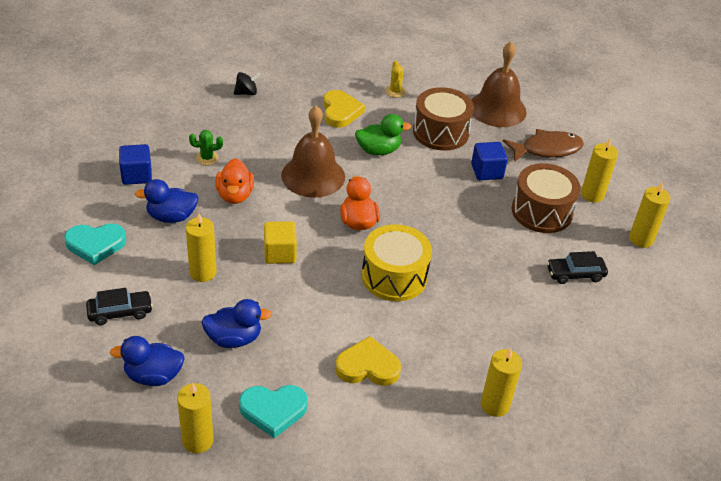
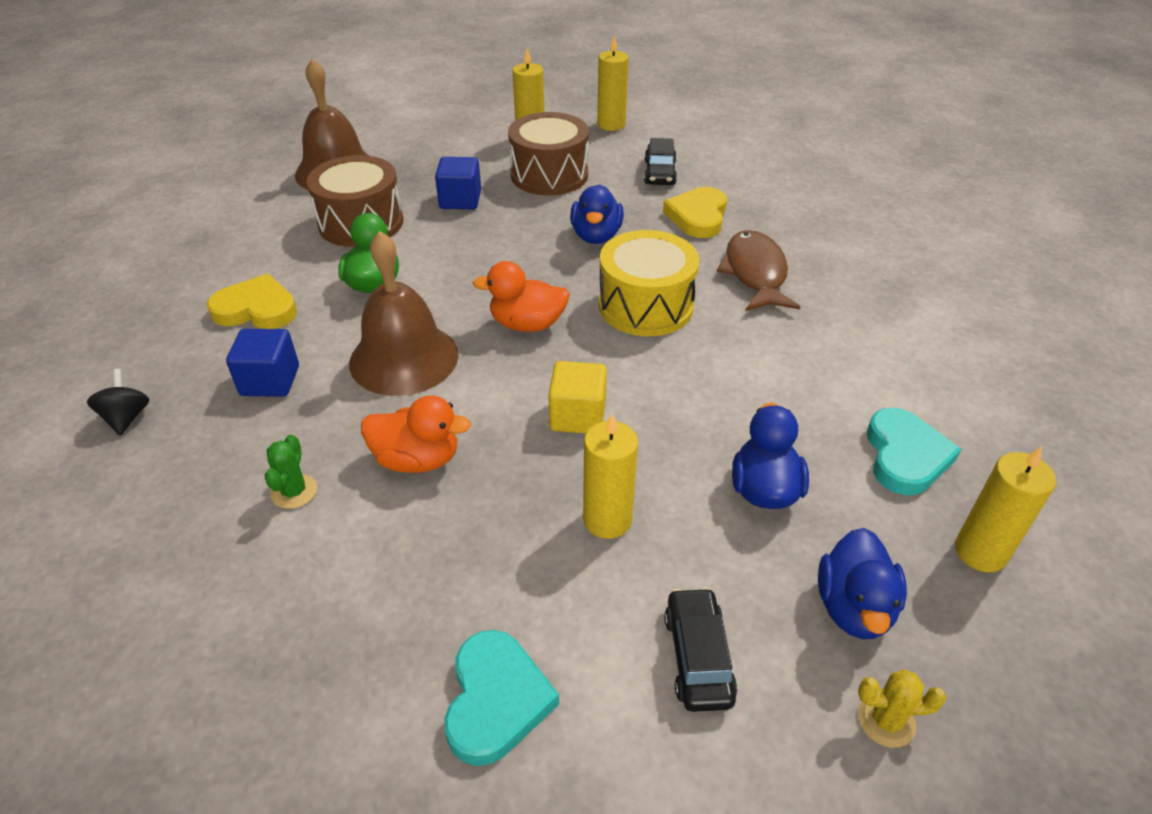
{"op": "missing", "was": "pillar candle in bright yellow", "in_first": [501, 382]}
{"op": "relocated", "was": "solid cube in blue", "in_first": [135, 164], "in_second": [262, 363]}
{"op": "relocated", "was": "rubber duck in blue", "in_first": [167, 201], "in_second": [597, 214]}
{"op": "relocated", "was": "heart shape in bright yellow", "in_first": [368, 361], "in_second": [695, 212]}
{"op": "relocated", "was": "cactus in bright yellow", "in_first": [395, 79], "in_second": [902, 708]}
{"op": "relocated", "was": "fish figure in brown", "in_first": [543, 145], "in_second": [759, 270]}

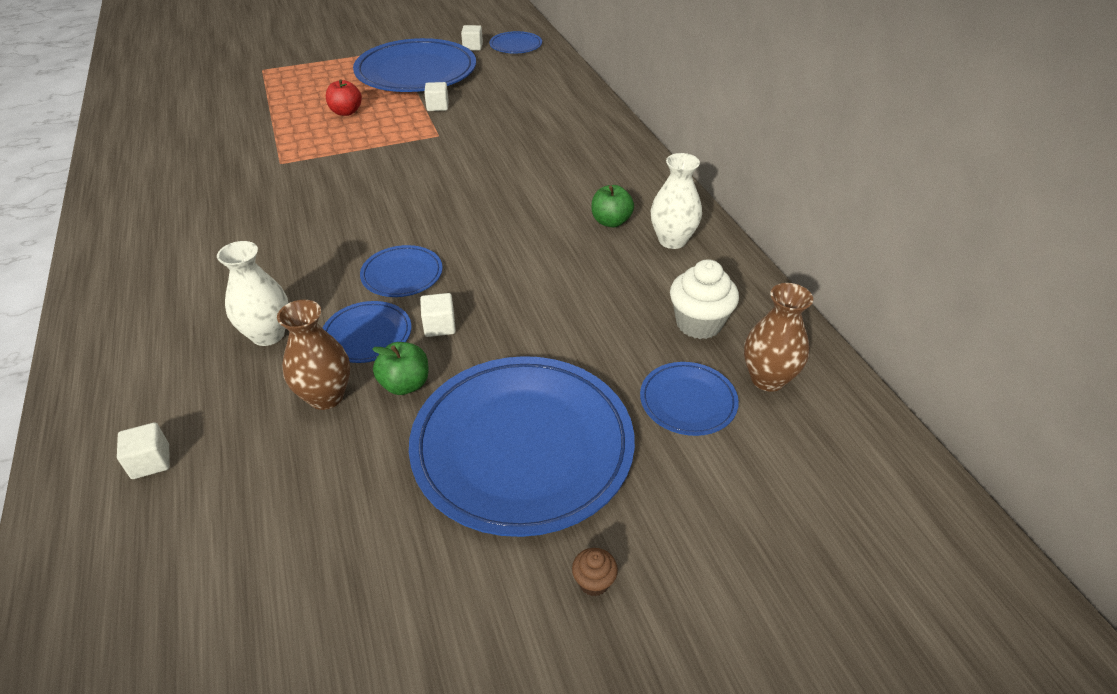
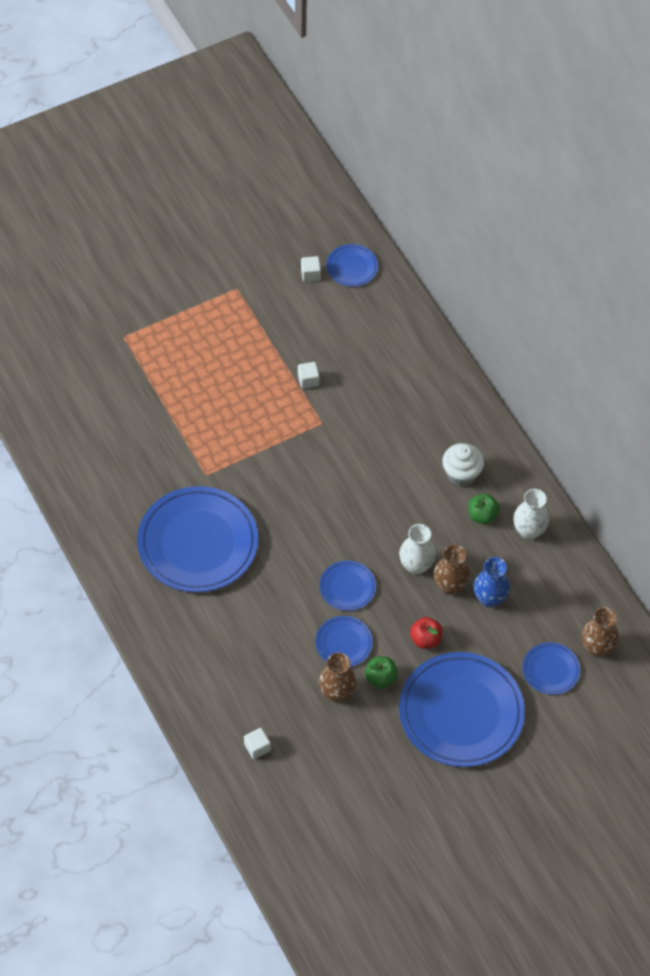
{"op": "missing", "was": "solid cube in snow-white", "in_first": [438, 315]}
{"op": "missing", "was": "cupcake in brown", "in_first": [595, 572]}
{"op": "appeared", "now": "flower vase in brown", "in_second": [451, 570]}
{"op": "appeared", "now": "flower vase in blue", "in_second": [491, 582]}
{"op": "relocated", "was": "flower vase in snow-white", "in_first": [252, 293], "in_second": [417, 549]}
{"op": "relocated", "was": "toy apple in red", "in_first": [344, 97], "in_second": [426, 633]}
{"op": "relocated", "was": "flat dish in blue", "in_first": [414, 65], "in_second": [197, 539]}
{"op": "relocated", "was": "cupcake in snow-white", "in_first": [704, 299], "in_second": [463, 464]}

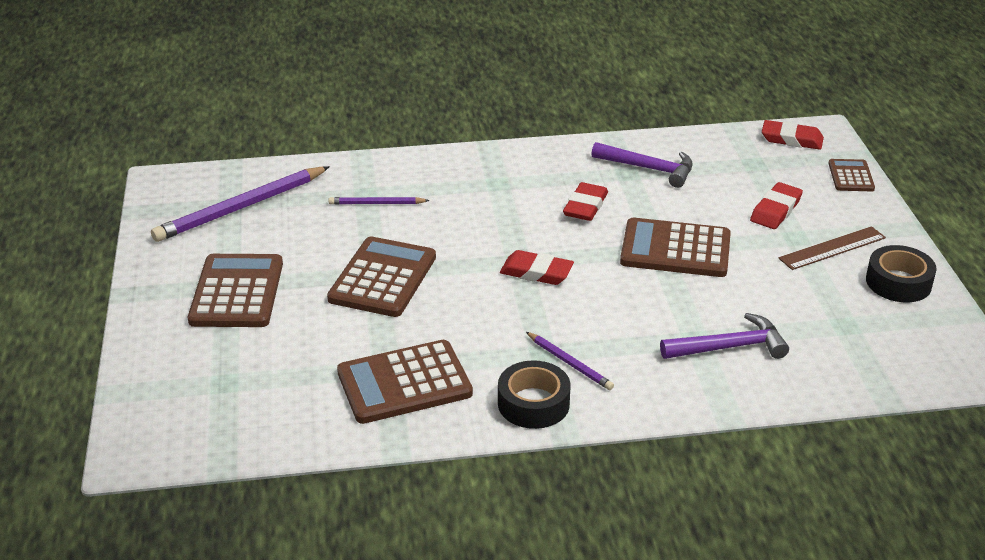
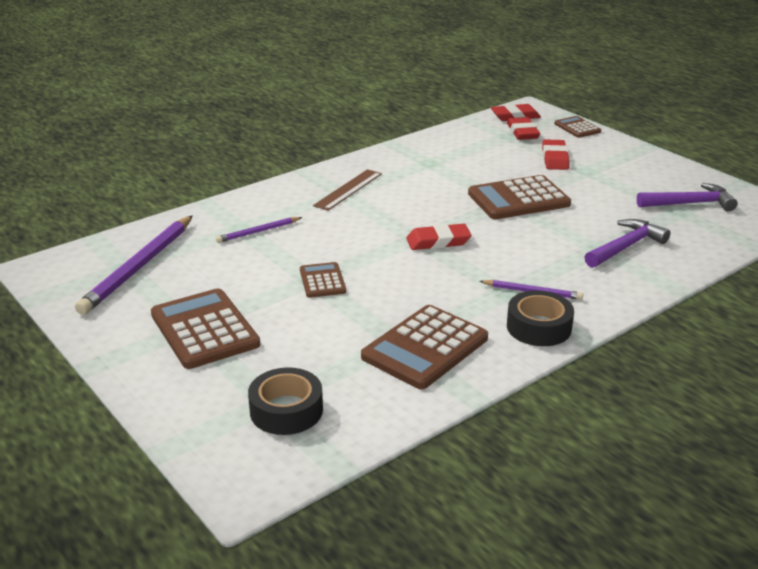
{"op": "relocated", "was": "eraser in red", "in_first": [585, 201], "in_second": [523, 128]}
{"op": "relocated", "was": "claw hammer in royal purple", "in_first": [642, 165], "in_second": [687, 197]}
{"op": "relocated", "was": "measuring stick in brown", "in_first": [832, 248], "in_second": [347, 190]}
{"op": "relocated", "was": "sticky tape in black", "in_first": [901, 273], "in_second": [285, 401]}
{"op": "size", "was": "pocket calculator in brown", "in_first": [381, 277], "in_second": [323, 280], "ratio": 0.55}

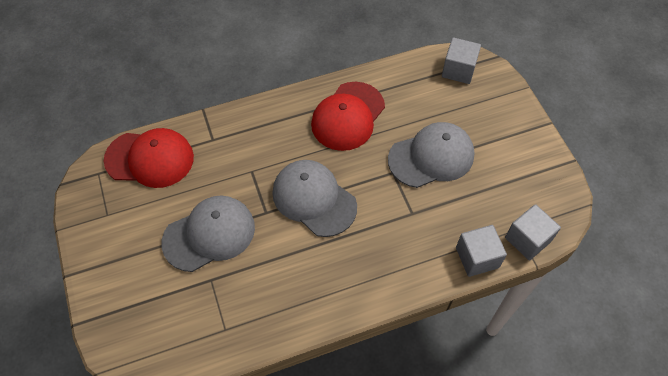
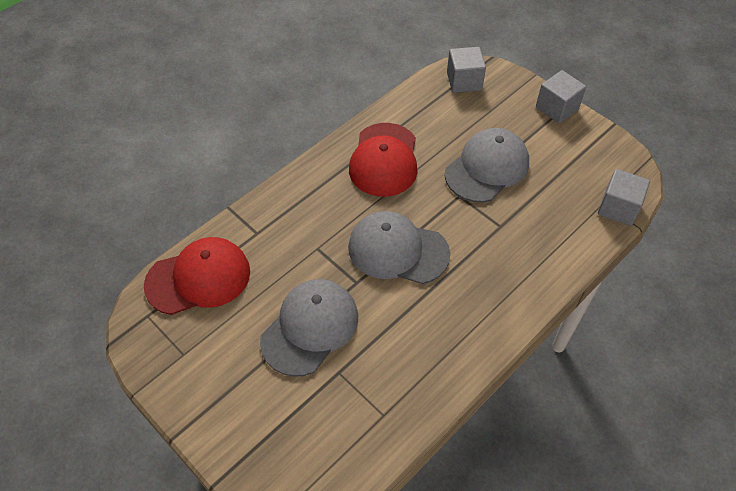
{"op": "relocated", "was": "solid cube in grey", "in_first": [481, 251], "in_second": [561, 96]}

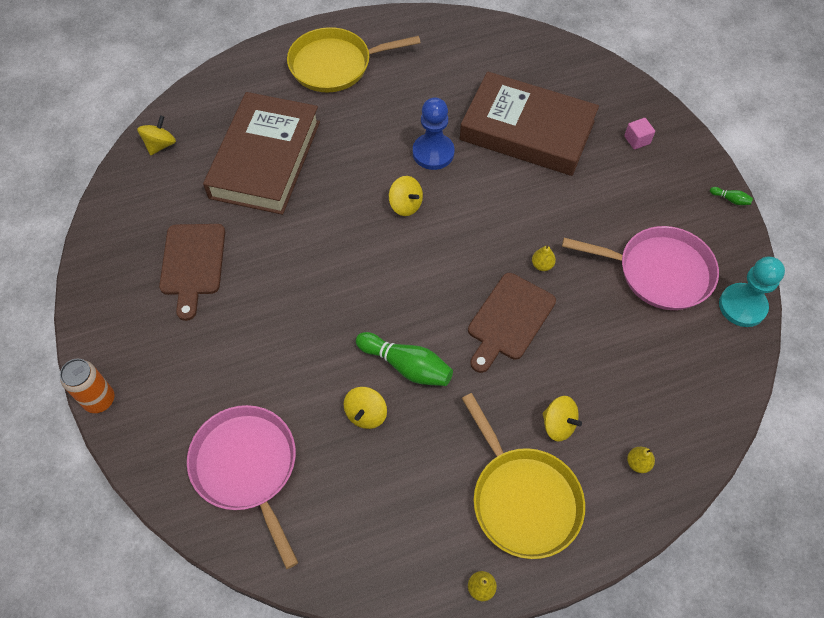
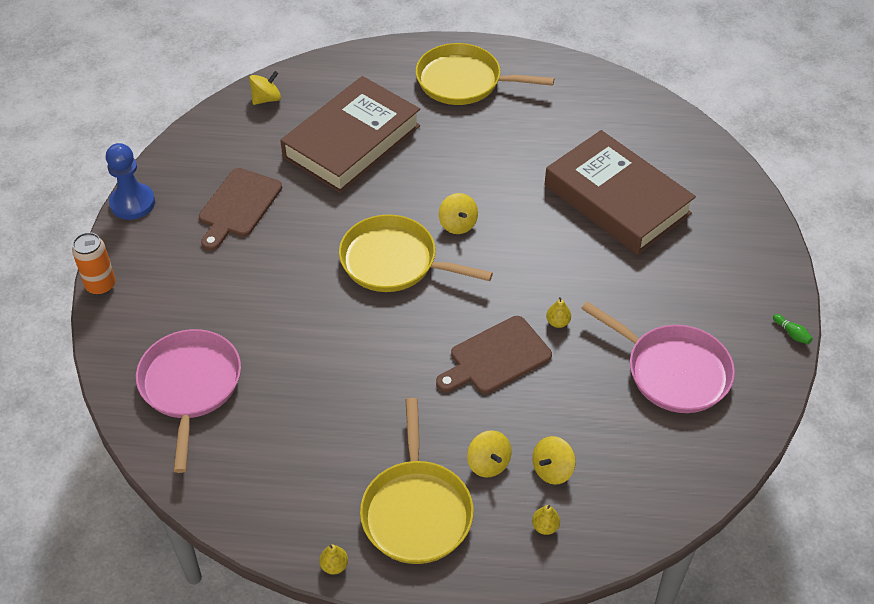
{"op": "missing", "was": "skittle in green", "in_first": [404, 359]}
{"op": "missing", "was": "solid cube in rosy", "in_first": [639, 134]}
{"op": "missing", "was": "game pawn in aqua", "in_first": [752, 292]}
{"op": "appeared", "now": "pan in bright yellow", "in_second": [416, 253]}
{"op": "relocated", "was": "spinning top in bright yellow", "in_first": [365, 408], "in_second": [554, 460]}
{"op": "relocated", "was": "game pawn in blue", "in_first": [433, 133], "in_second": [130, 181]}

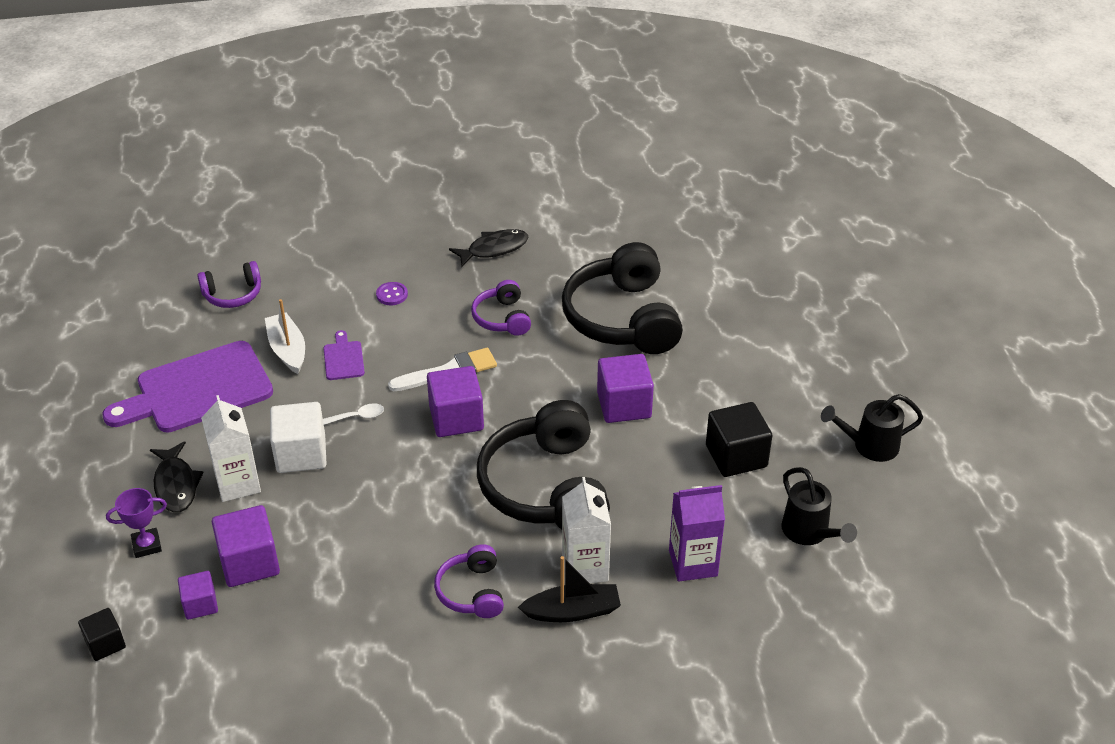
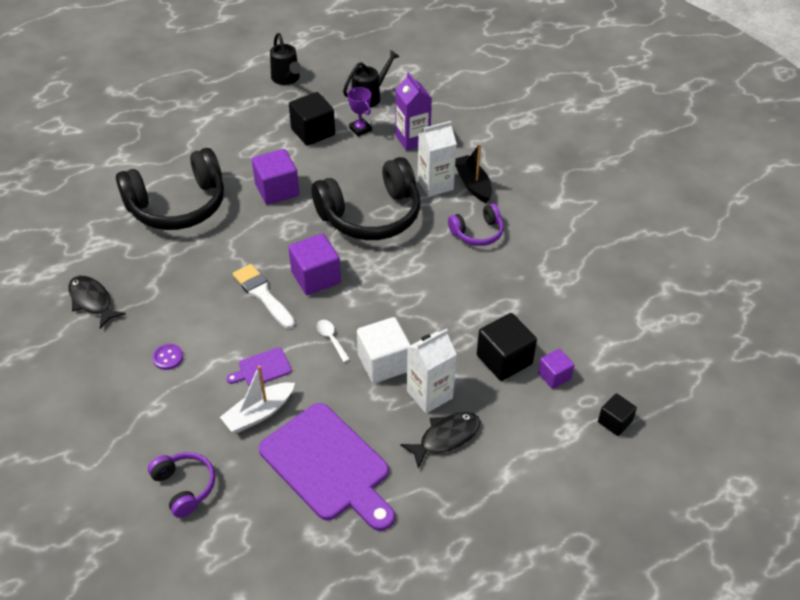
{"op": "missing", "was": "headphones in royal purple", "in_first": [501, 308]}
{"op": "relocated", "was": "trophy in royal purple", "in_first": [136, 523], "in_second": [360, 112]}
{"op": "colour", "was": "solid cube in royal purple", "now": "solid cube in black", "in_first": [246, 546], "in_second": [507, 347]}

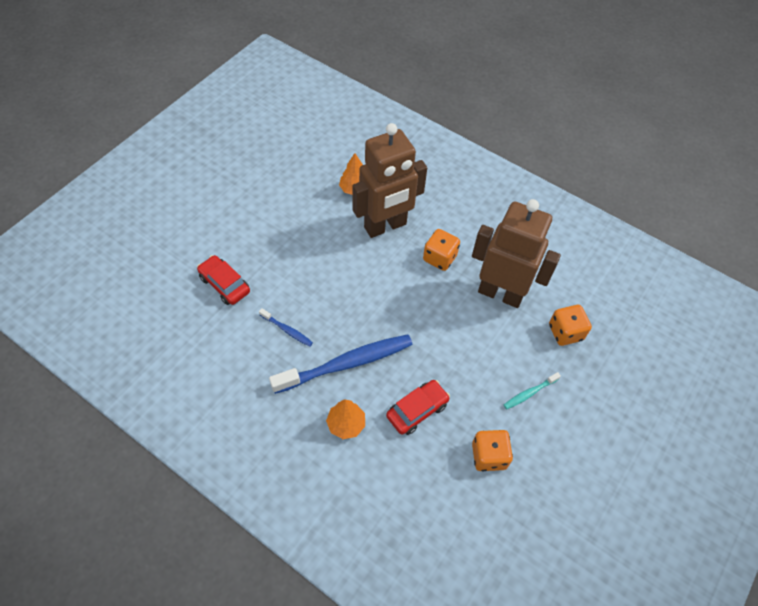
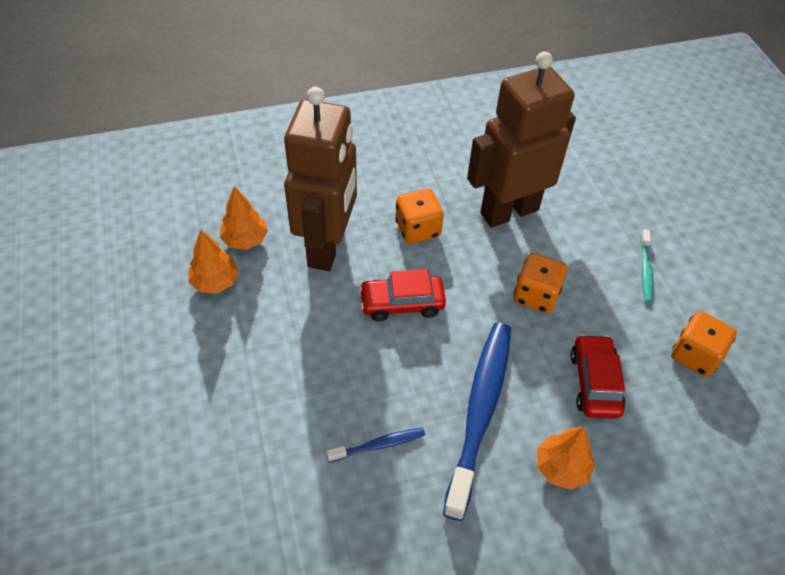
{"op": "appeared", "now": "toy tree in bright orange", "in_second": [213, 261]}
{"op": "relocated", "was": "car in red", "in_first": [223, 280], "in_second": [402, 295]}
{"op": "relocated", "was": "dice in bright orange", "in_first": [570, 325], "in_second": [540, 283]}

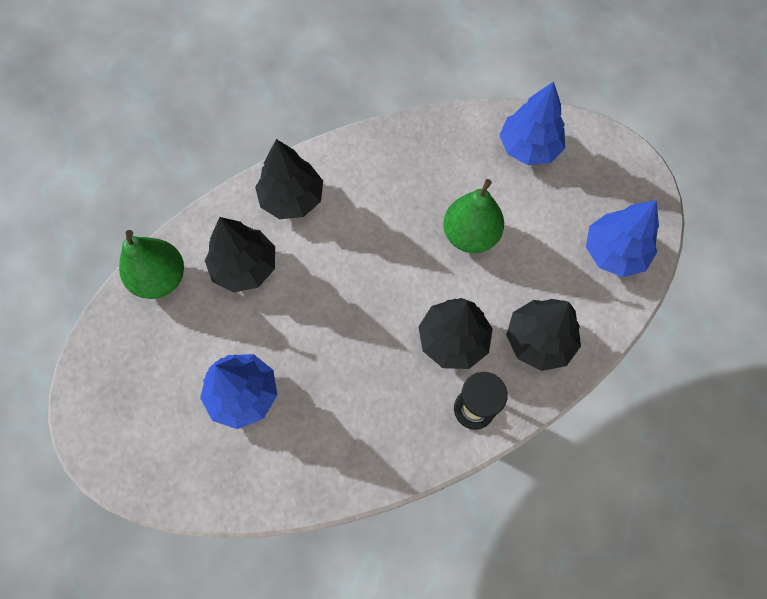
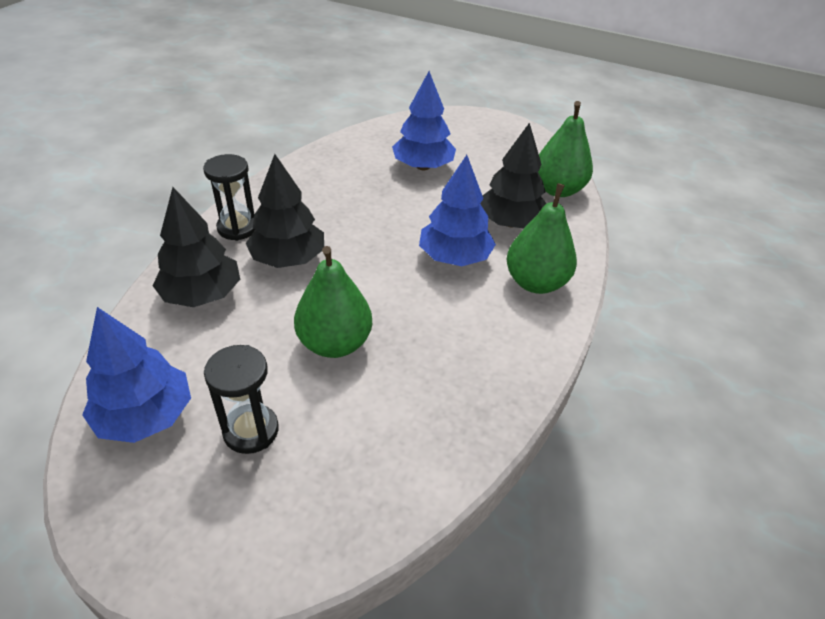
{"op": "appeared", "now": "sandglass in black", "in_second": [241, 399]}
{"op": "relocated", "was": "toy tree in blue", "in_first": [532, 123], "in_second": [457, 210]}
{"op": "exchanged", "was": "toy tree in black", "now": "toy pear in green", "in_first": [289, 179], "in_second": [541, 238]}

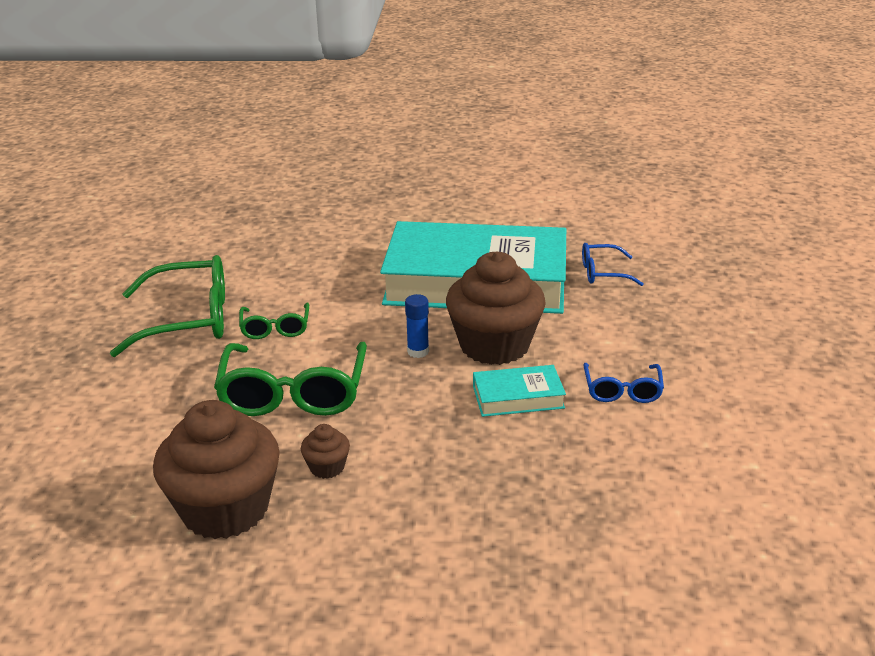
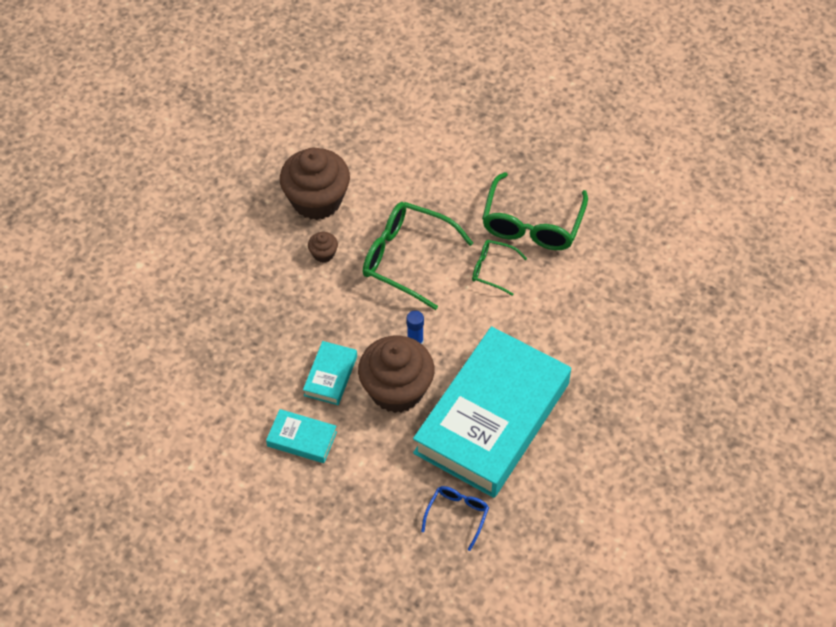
{"op": "exchanged", "was": "spectacles in blue", "now": "book in aqua", "in_first": [624, 383], "in_second": [301, 436]}

